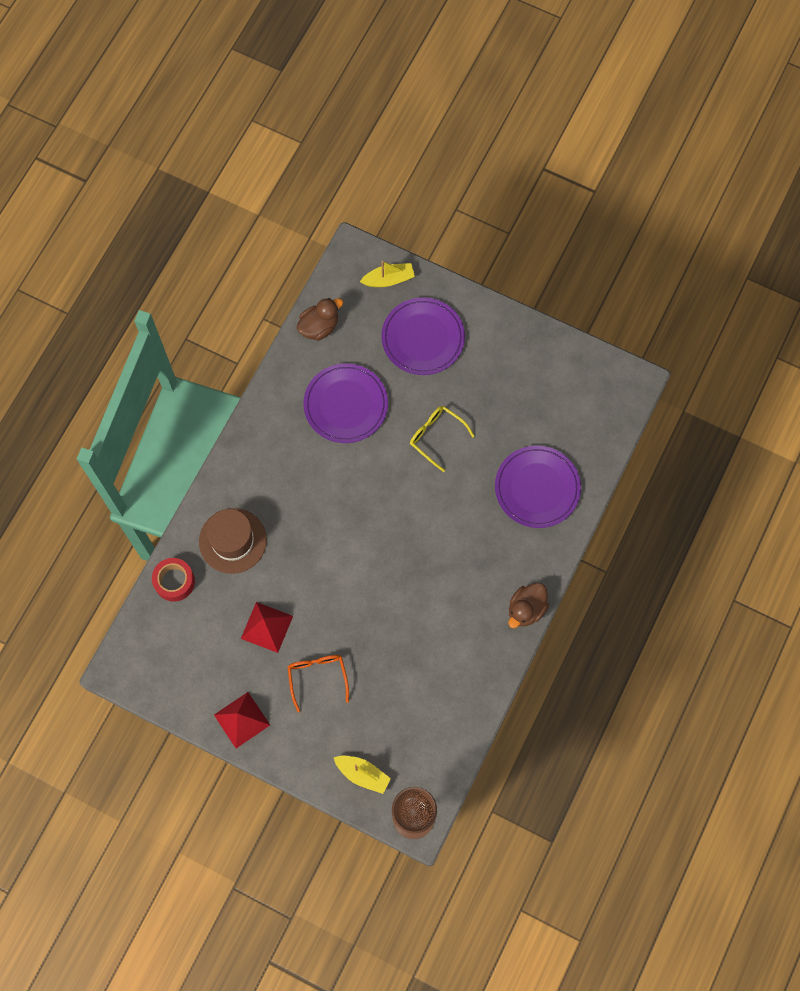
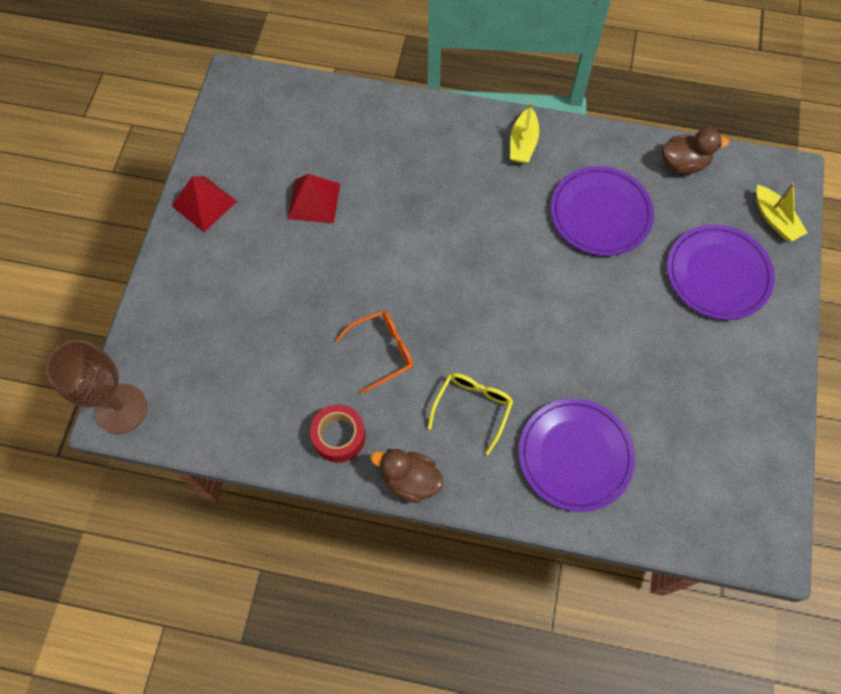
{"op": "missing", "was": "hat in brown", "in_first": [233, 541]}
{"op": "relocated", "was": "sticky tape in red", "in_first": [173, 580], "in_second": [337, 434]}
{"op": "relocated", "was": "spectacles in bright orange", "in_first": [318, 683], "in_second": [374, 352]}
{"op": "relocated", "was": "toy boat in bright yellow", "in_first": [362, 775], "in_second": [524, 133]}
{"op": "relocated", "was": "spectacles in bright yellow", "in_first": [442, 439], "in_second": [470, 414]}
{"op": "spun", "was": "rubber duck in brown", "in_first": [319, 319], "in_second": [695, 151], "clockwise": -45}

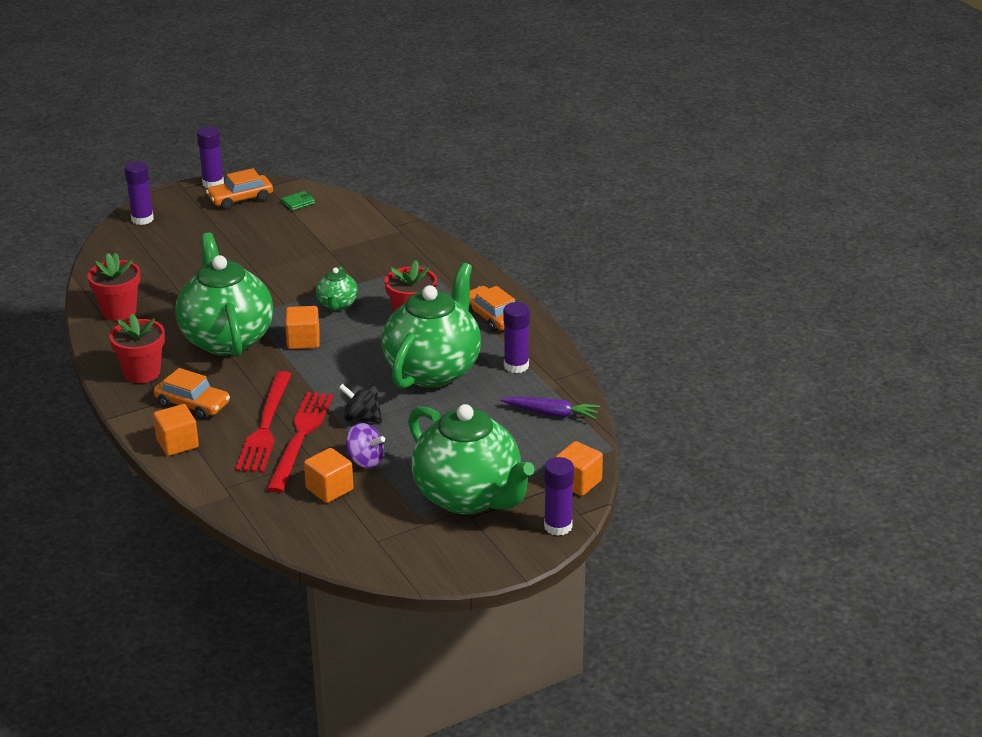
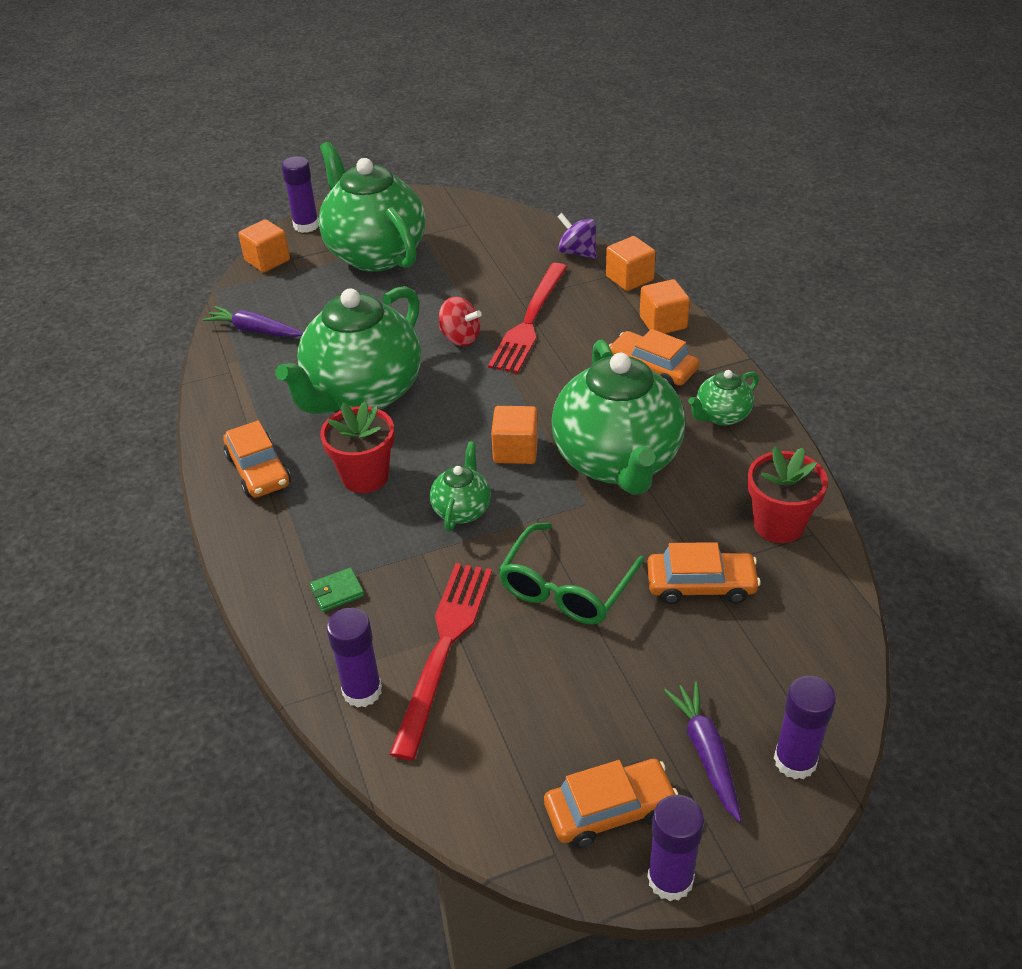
{"op": "appeared", "now": "spectacles in green", "in_second": [571, 573]}
{"op": "appeared", "now": "car in bright orange", "in_second": [704, 573]}
{"op": "appeared", "now": "root vegetable in royal purple", "in_second": [703, 751]}
{"op": "relocated", "was": "table fork in red", "in_first": [264, 422], "in_second": [440, 661]}
{"op": "relocated", "was": "wallet in green", "in_first": [298, 201], "in_second": [337, 589]}
{"op": "relocated", "was": "solid cube in bright orange", "in_first": [329, 475], "in_second": [631, 263]}
{"op": "relocated", "was": "spinning top in royal purple", "in_first": [365, 445], "in_second": [577, 236]}
{"op": "relocated", "was": "glue in royal purple", "in_first": [516, 337], "in_second": [354, 658]}
{"op": "exchanged", "was": "potted plant in red", "now": "china teapot in green", "in_first": [137, 348], "in_second": [723, 398]}
{"op": "colour", "was": "spinning top in black", "now": "spinning top in red", "in_first": [360, 403], "in_second": [460, 321]}

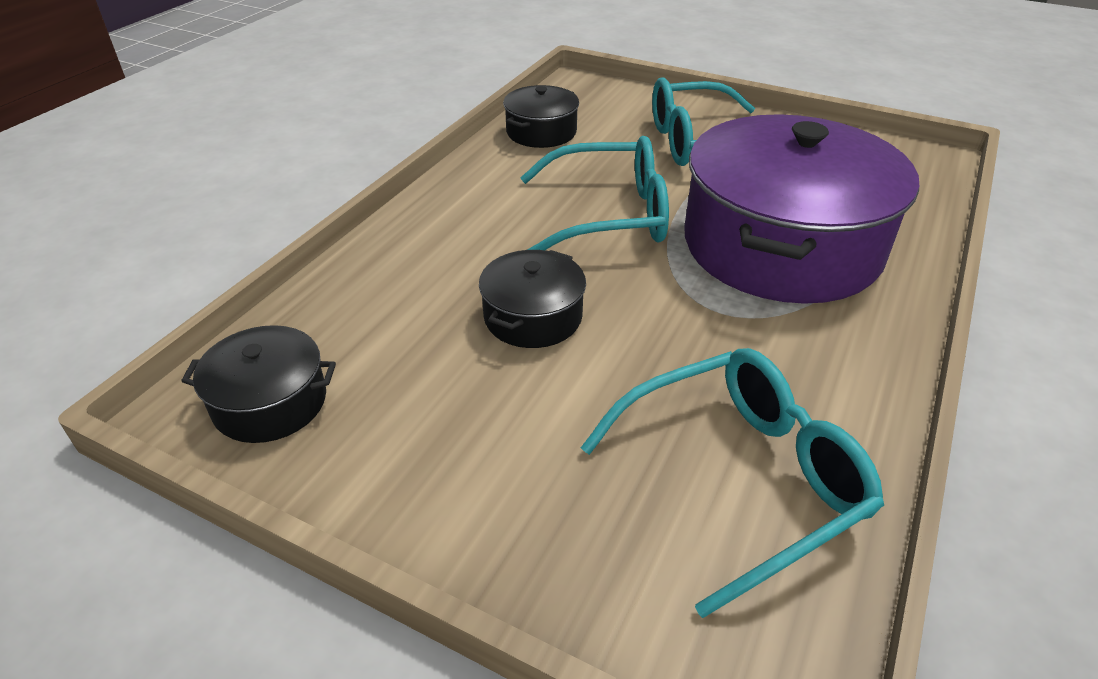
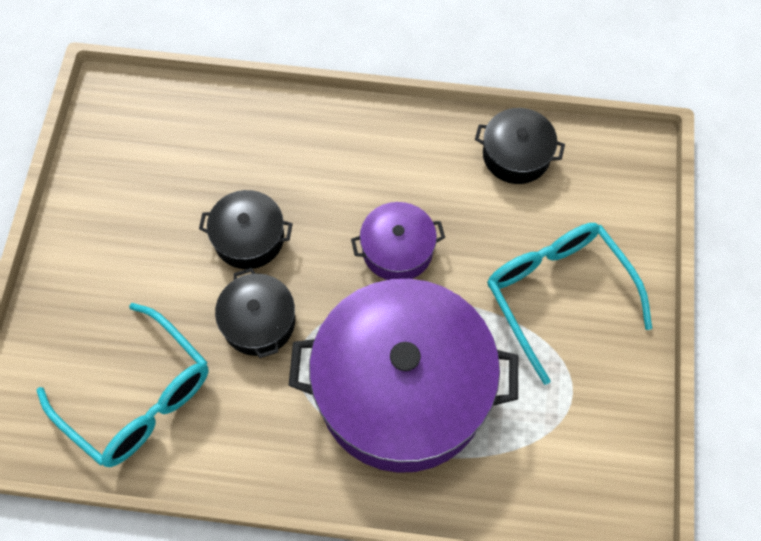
{"op": "relocated", "was": "cooking pot in black", "in_first": [258, 384], "in_second": [255, 313]}
{"op": "exchanged", "was": "spectacles in aqua", "now": "cooking pot in royal purple", "in_first": [594, 193], "in_second": [398, 241]}

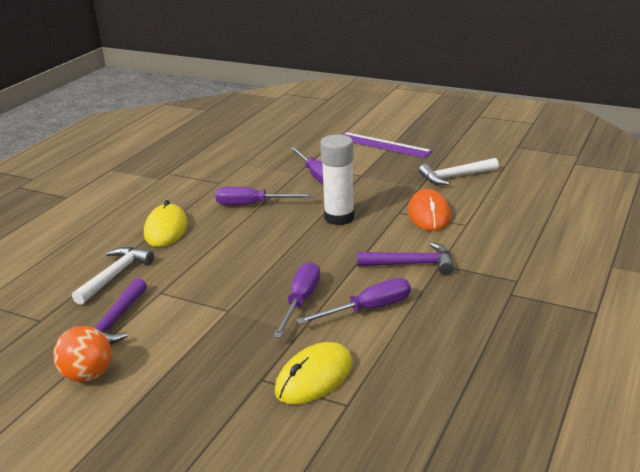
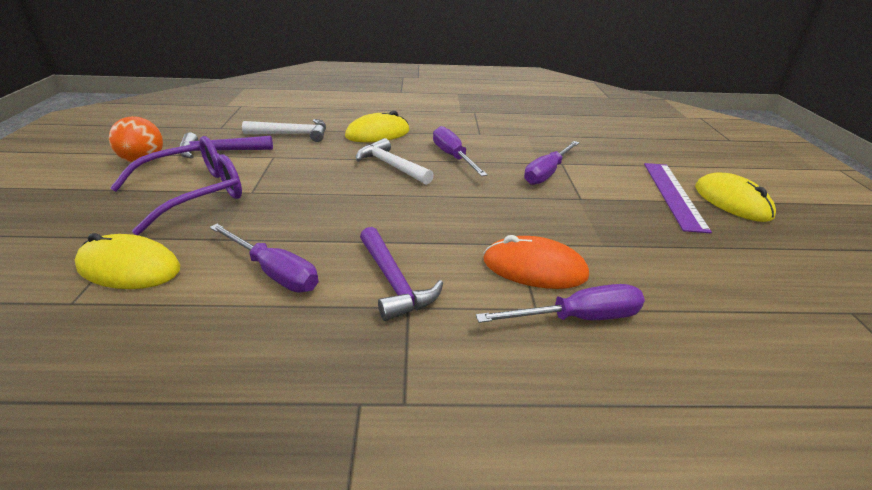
{"op": "missing", "was": "glue in snow-white", "in_first": [337, 180]}
{"op": "appeared", "now": "spectacles in royal purple", "in_second": [176, 185]}
{"op": "appeared", "now": "computer mouse in bright yellow", "in_second": [735, 197]}
{"op": "relocated", "was": "screwdriver in royal purple", "in_first": [296, 300], "in_second": [560, 303]}
{"op": "relocated", "was": "claw hammer in snow-white", "in_first": [459, 171], "in_second": [395, 161]}
{"op": "spun", "was": "computer mouse in bright orange", "in_first": [429, 210], "in_second": [536, 262], "clockwise": 45}

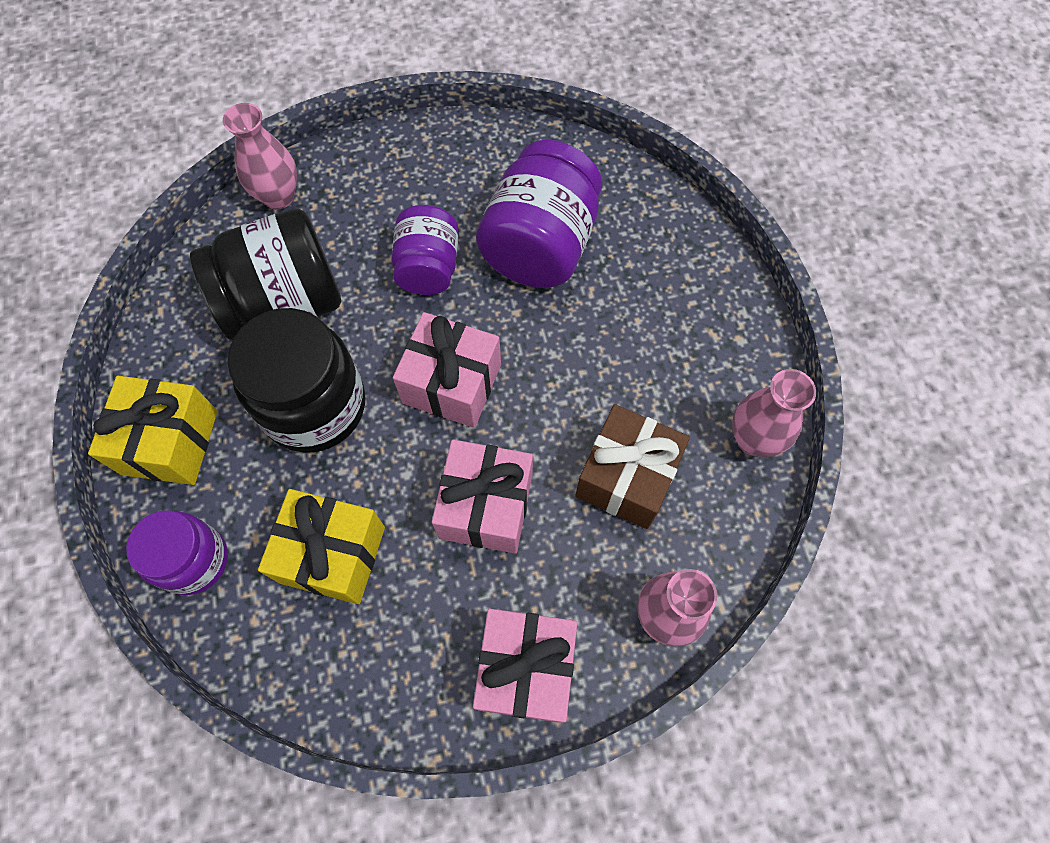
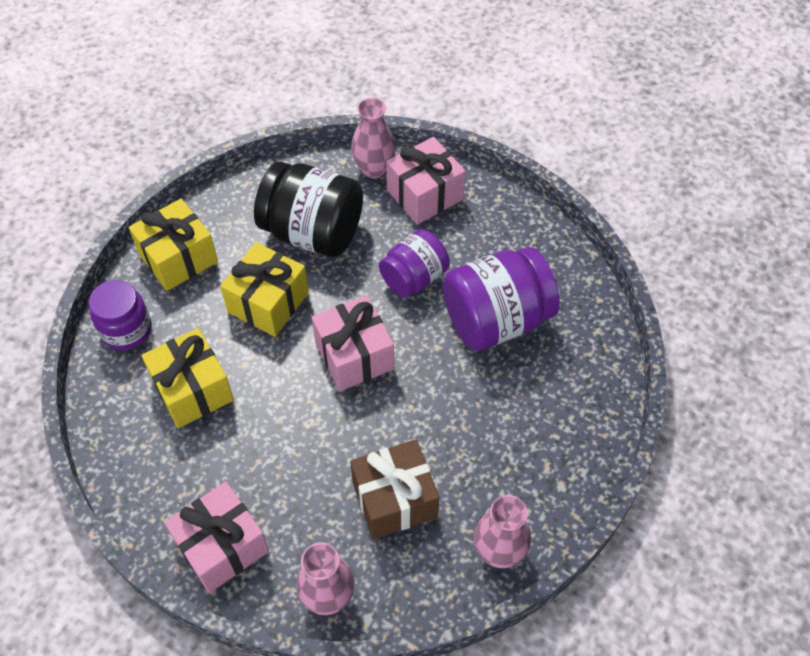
{"op": "relocated", "was": "wrapped gift in rosy", "in_first": [482, 496], "in_second": [426, 181]}
{"op": "exchanged", "was": "jam jar in black", "now": "wrapped gift in bright yellow", "in_first": [296, 380], "in_second": [264, 289]}

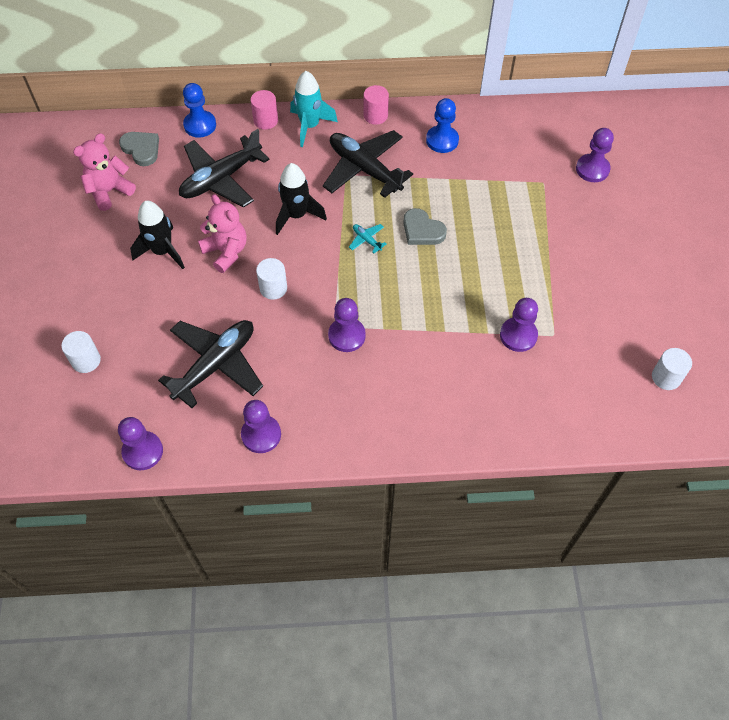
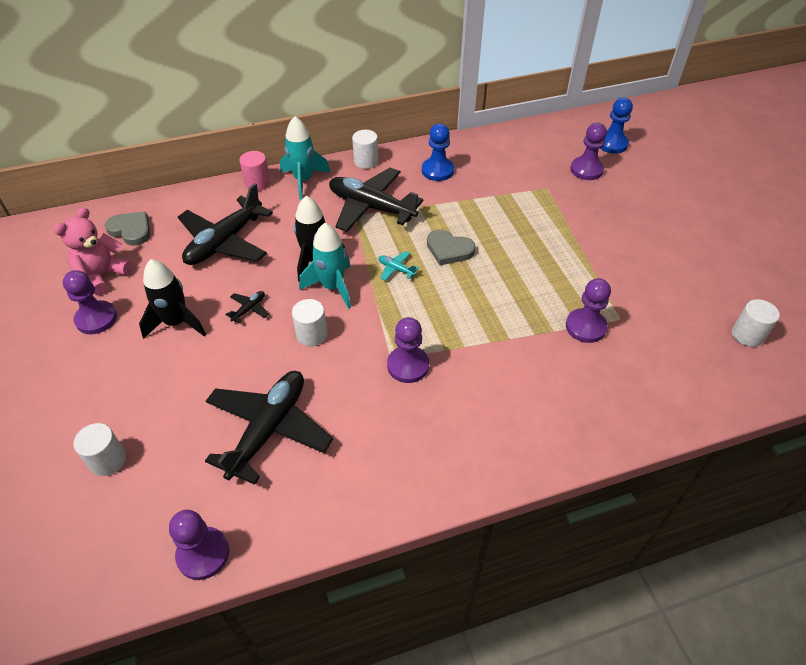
{"op": "appeared", "now": "rocket in aqua", "in_second": [325, 266]}
{"op": "relocated", "was": "game pawn in blue", "in_first": [199, 110], "in_second": [616, 125]}
{"op": "relocated", "was": "game pawn in royal purple", "in_first": [261, 426], "in_second": [90, 302]}
{"op": "exchanged", "was": "teddy bear in rosy", "now": "aeroplane in black", "in_first": [222, 233], "in_second": [247, 307]}
{"op": "colour", "was": "solid cylinder in rosy", "now": "solid cylinder in snow-white", "in_first": [376, 105], "in_second": [365, 149]}

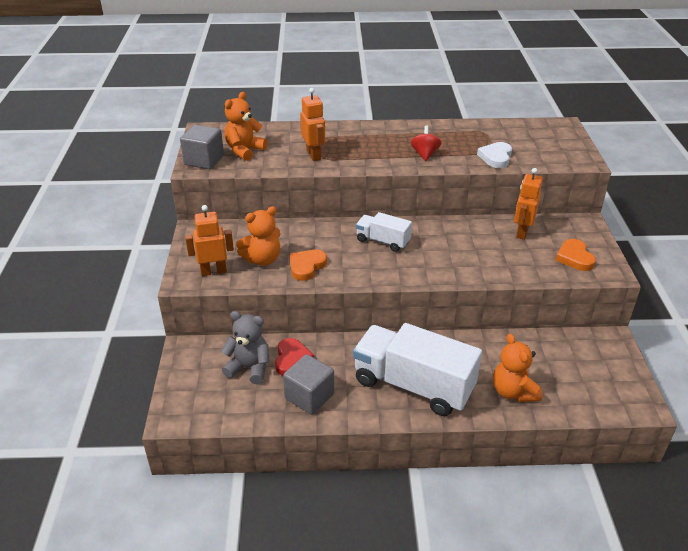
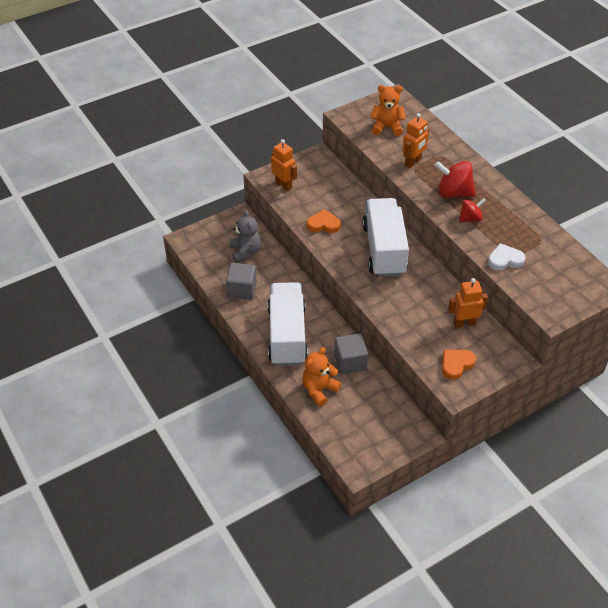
{"op": "missing", "was": "teddy bear in bright orange", "in_first": [258, 236]}
{"op": "missing", "was": "heart shape in red", "in_first": [294, 357]}
{"op": "appeared", "now": "spinning top in red", "in_second": [455, 179]}
{"op": "relocated", "was": "solid cube in grey", "in_first": [202, 147], "in_second": [351, 353]}
{"op": "size", "was": "lorry in snow-white", "in_first": [384, 232], "in_second": [385, 237], "ratio": 1.96}

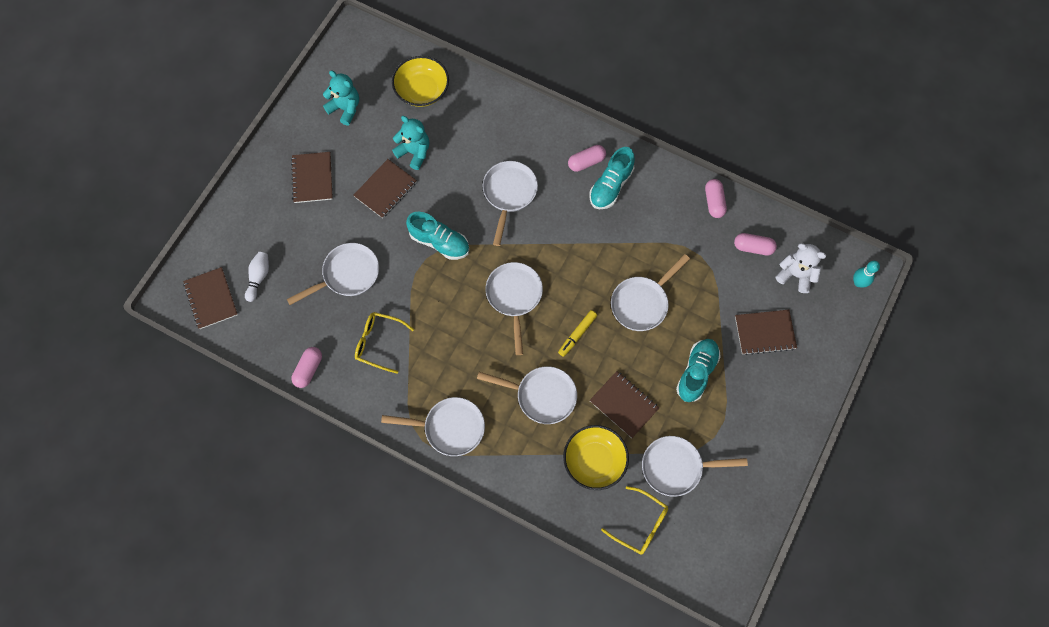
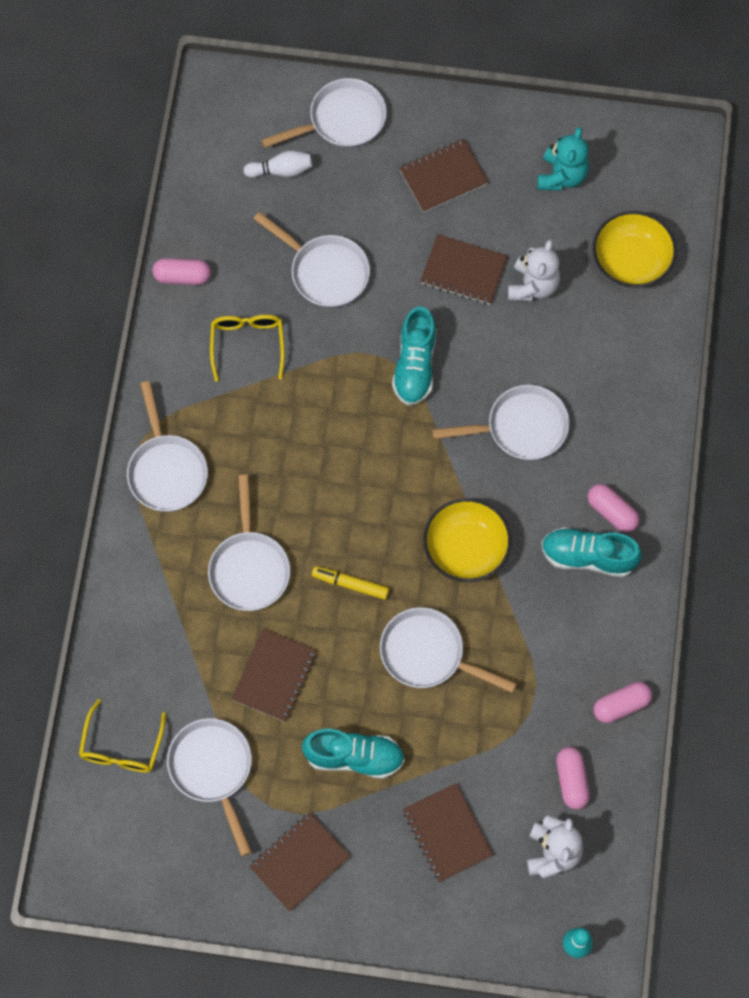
{"op": "relocated", "was": "exercise book in brown", "in_first": [210, 298], "in_second": [299, 862]}
{"op": "relocated", "was": "pan in snow-white", "in_first": [514, 308], "in_second": [324, 113]}
{"op": "relocated", "was": "bowl in bright yellow", "in_first": [596, 457], "in_second": [467, 540]}
{"op": "colour", "was": "teddy bear in aqua", "now": "teddy bear in snow-white", "in_first": [410, 143], "in_second": [534, 270]}

